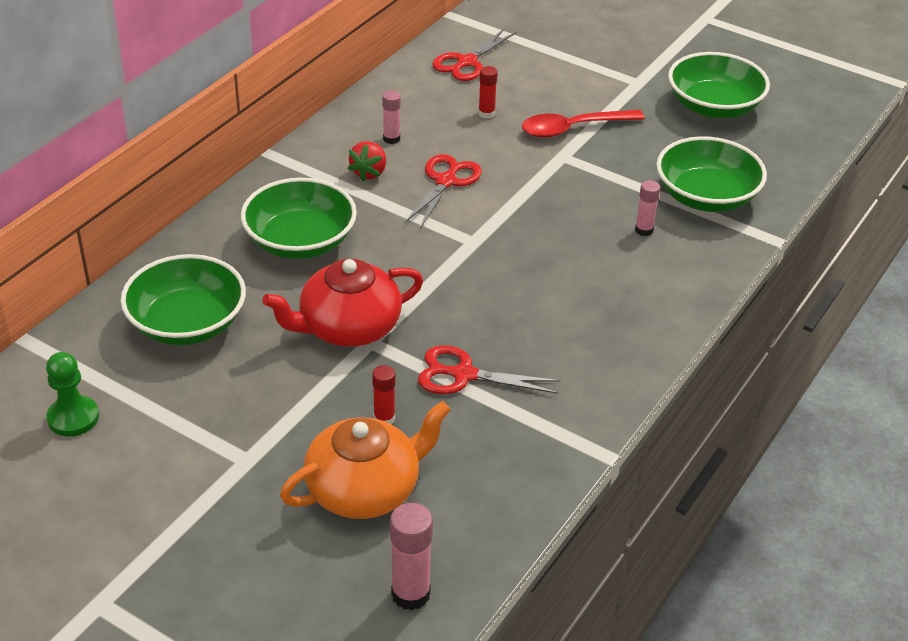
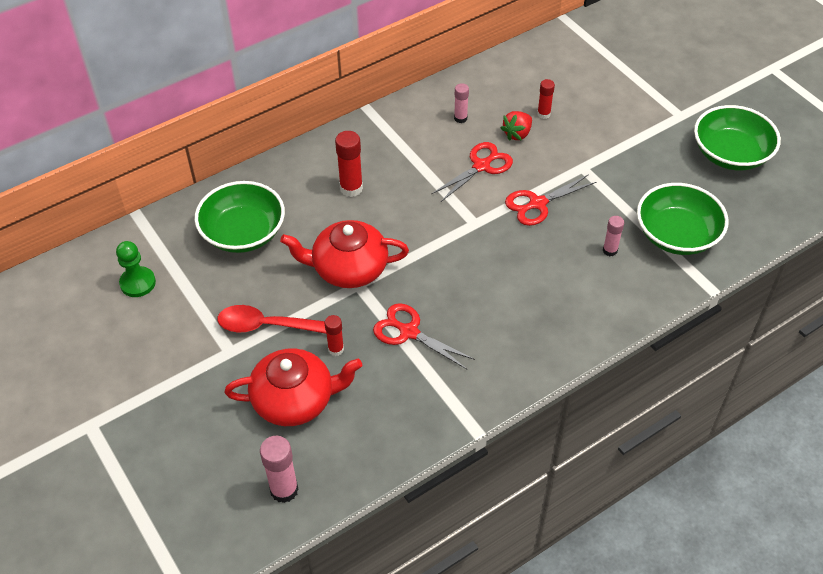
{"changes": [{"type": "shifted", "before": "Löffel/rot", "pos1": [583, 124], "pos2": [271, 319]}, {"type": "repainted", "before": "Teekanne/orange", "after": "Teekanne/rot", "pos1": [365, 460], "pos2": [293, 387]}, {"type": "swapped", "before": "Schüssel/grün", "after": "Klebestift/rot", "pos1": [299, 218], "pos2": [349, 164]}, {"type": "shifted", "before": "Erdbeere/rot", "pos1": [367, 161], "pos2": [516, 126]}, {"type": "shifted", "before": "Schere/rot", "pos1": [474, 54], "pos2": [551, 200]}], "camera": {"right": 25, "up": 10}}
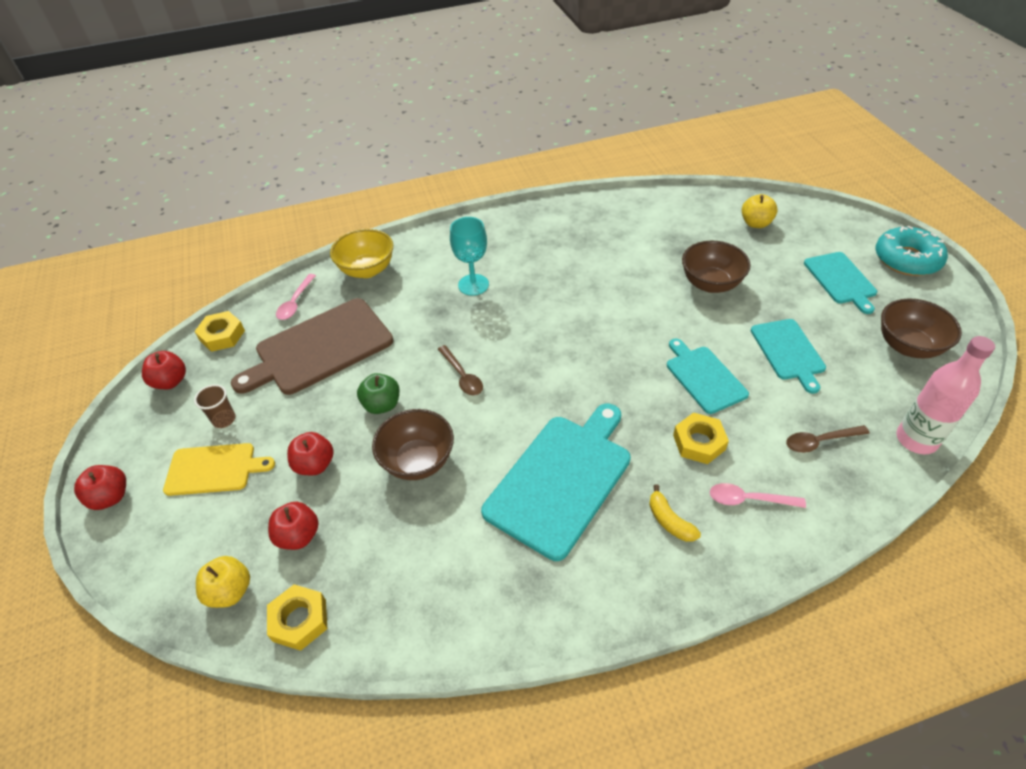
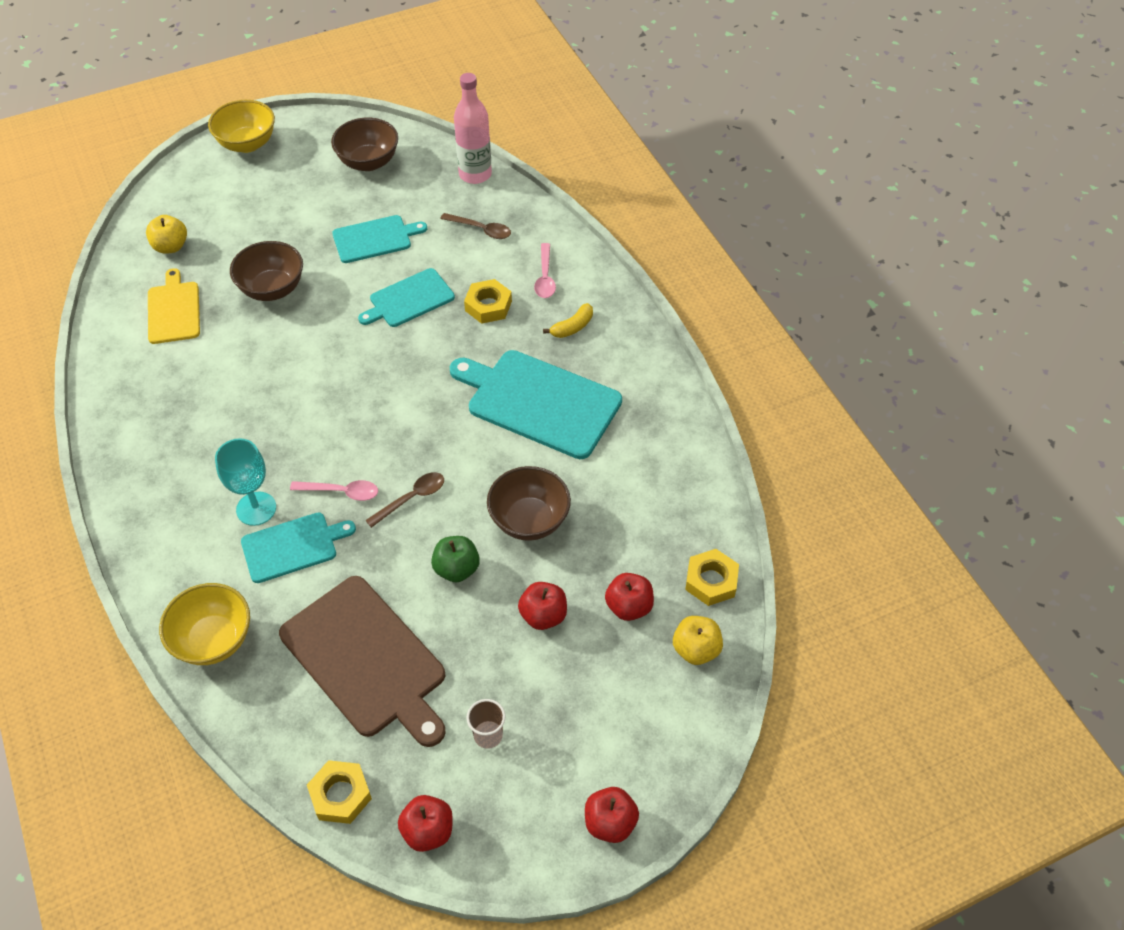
{"changes": [{"type": "shifted", "before": "Schneidebrett/gelb", "pos1": [219, 469], "pos2": [174, 306]}, {"type": "swapped", "before": "Donut/türkis", "after": "Schüssel/gelb", "pos1": [912, 250], "pos2": [241, 126]}, {"type": "shifted", "before": "Schneidebrett/türkis", "pos1": [840, 283], "pos2": [298, 547]}, {"type": "shifted", "before": "Löffel/rosa", "pos1": [296, 297], "pos2": [334, 490]}, {"type": "rotated", "before": "Löffel/braun", "pos1": [828, 439], "pos2": [475, 226], "turn": -45}], "camera": {"right": -100, "up": 5}}
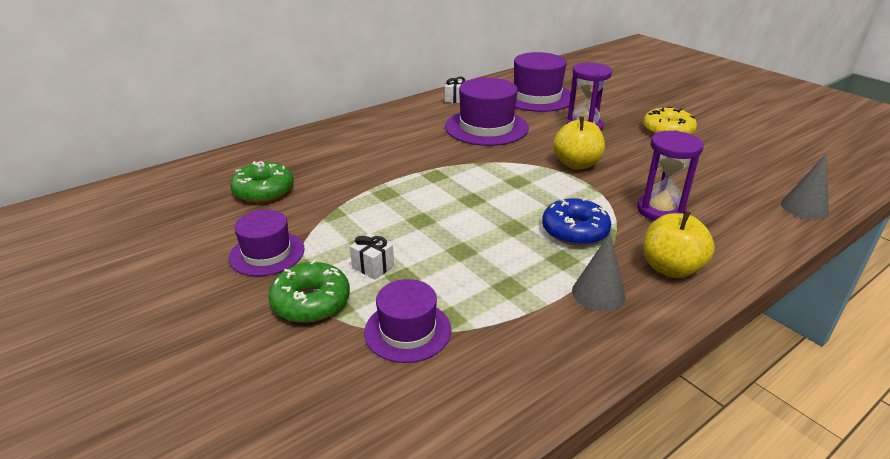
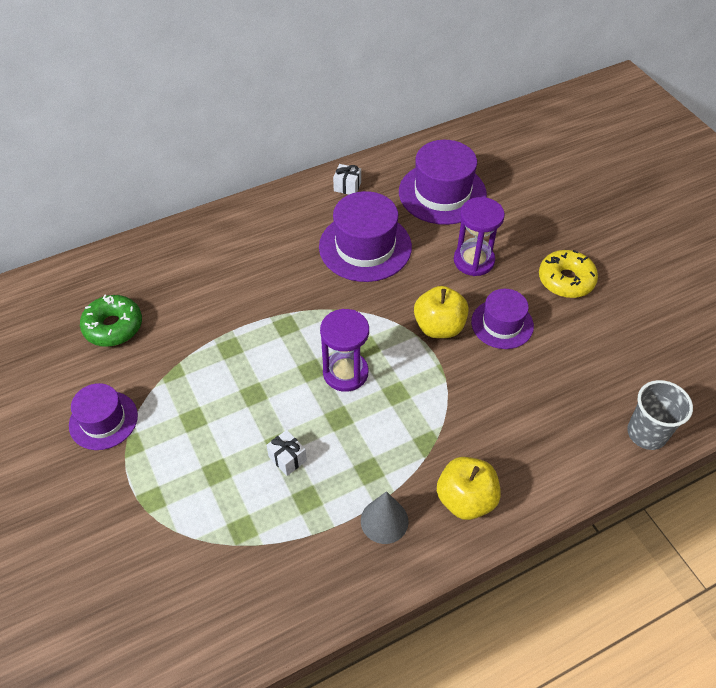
{"changes": [{"type": "shifted", "before": "Geschenk/weiß", "pos1": [372, 256], "pos2": [286, 453]}, {"type": "shifted", "before": "Sanduhr/lila", "pos1": [670, 175], "pos2": [344, 350]}, {"type": "shifted", "before": "Hut/lila", "pos1": [407, 321], "pos2": [502, 319]}, {"type": "swapped", "before": "Kegel/grau", "after": "Becher/grau", "pos1": [805, 187], "pos2": [660, 415]}, {"type": "gone", "before": "Donut/grün", "pos1": [309, 291]}, {"type": "gone", "before": "Donut/blau", "pos1": [576, 222]}], "camera": {"right": 10, "up": 20}}
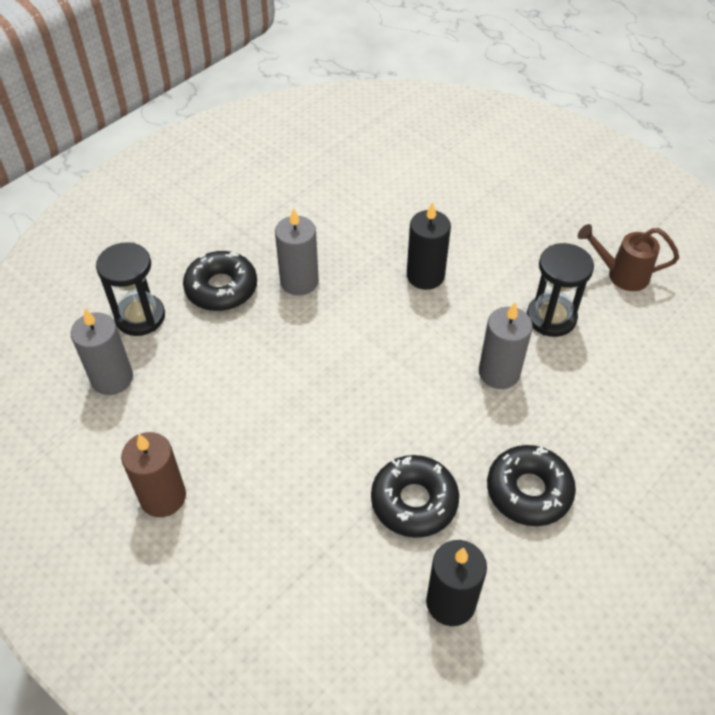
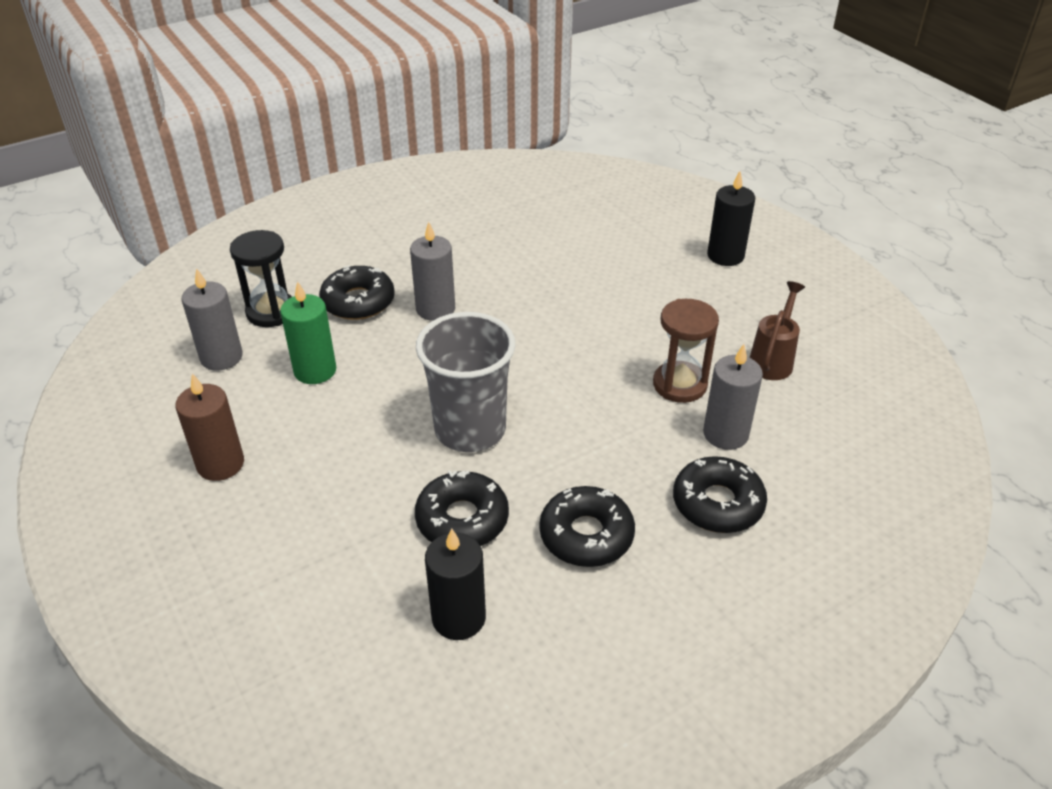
{"changes": [{"type": "new", "after": "Kerze/grün", "pos2": [308, 332]}, {"type": "new", "after": "Becher/grau", "pos2": [465, 382]}, {"type": "repainted", "before": "Sanduhr/schwarz", "after": "Sanduhr/braun", "pos1": [560, 290], "pos2": [686, 351]}, {"type": "new", "after": "Donut/schwarz", "pos2": [720, 494]}, {"type": "shifted", "before": "Kerze/grau", "pos1": [506, 346], "pos2": [733, 397]}, {"type": "shifted", "before": "Kerze/schwarz", "pos1": [429, 246], "pos2": [731, 218]}, {"type": "rotated", "before": "Gießkanne/braun", "pos1": [628, 257], "pos2": [777, 330], "turn": 90}], "camera": {"right": 15, "up": -10}}
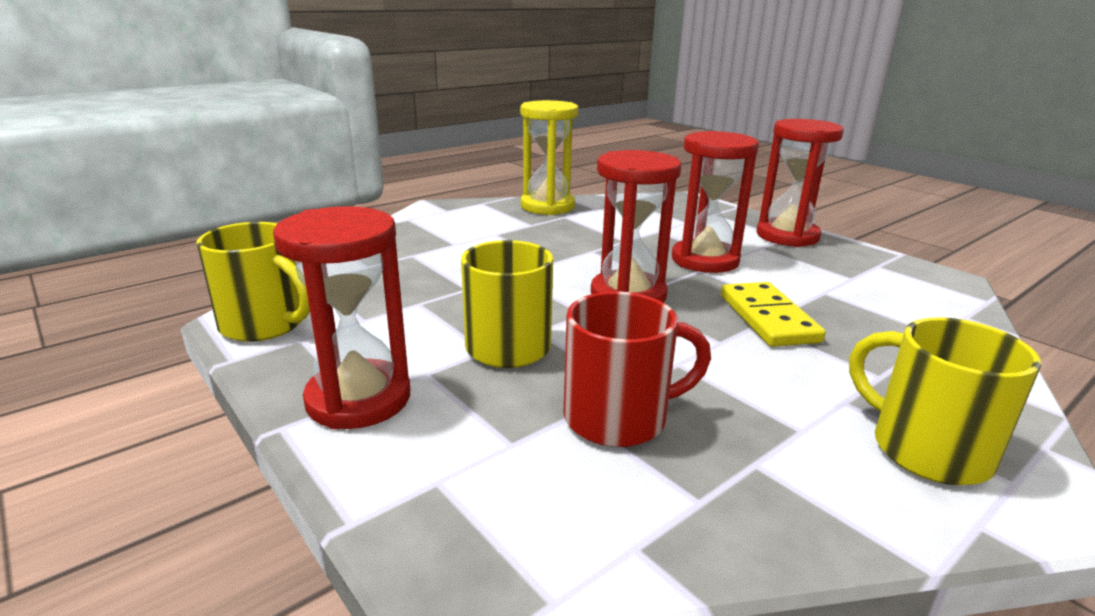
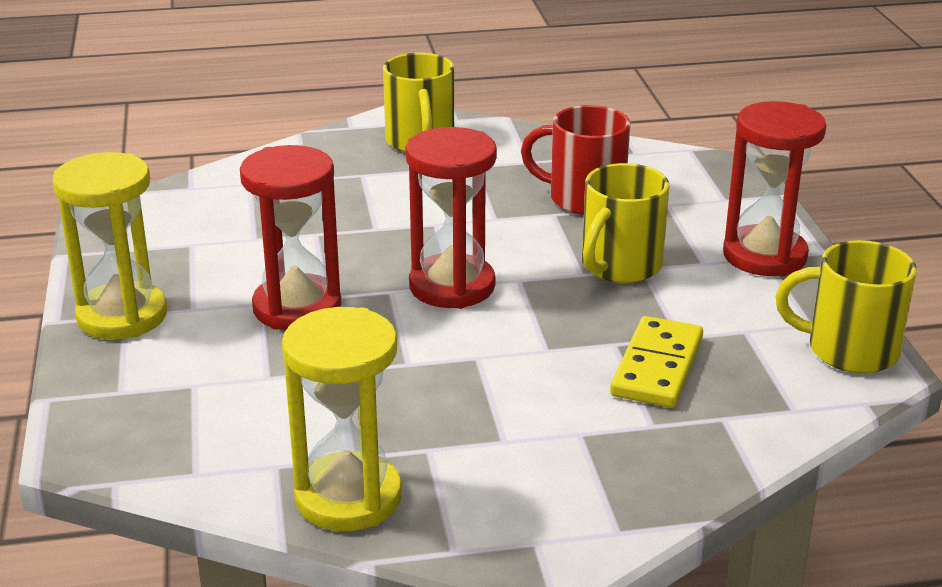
{"changes": [{"type": "repainted", "before": "Sanduhr/rot", "after": "Sanduhr/gelb", "pos1": [800, 183], "pos2": [109, 246]}, {"type": "shifted", "before": "Dominostein/gelb", "pos1": [773, 314], "pos2": [656, 362]}, {"type": "rotated", "before": "Tasse/gelb", "pos1": [253, 282], "pos2": [846, 306], "turn": -45}], "camera": {"right": -150, "up": 5}}
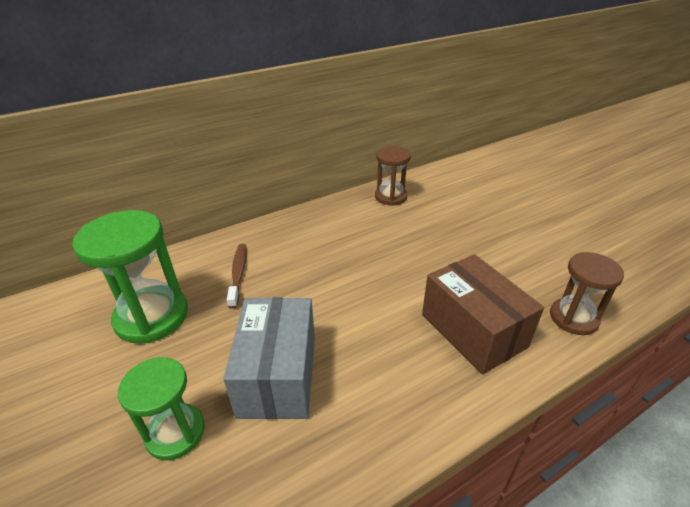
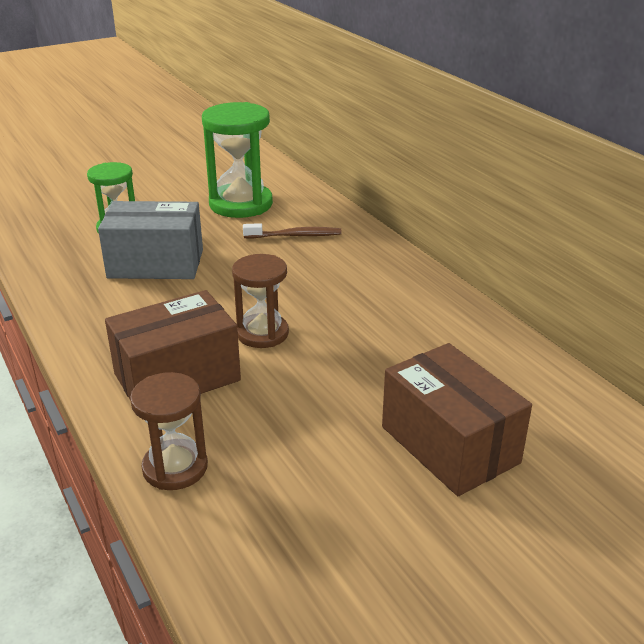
{"changes": [{"type": "shifted", "before": "Sanduhr/braun", "pos1": [393, 176], "pos2": [260, 301]}, {"type": "new", "after": "Schachtel/braun", "pos2": [457, 419]}], "camera": {"right": 90, "up": -5}}
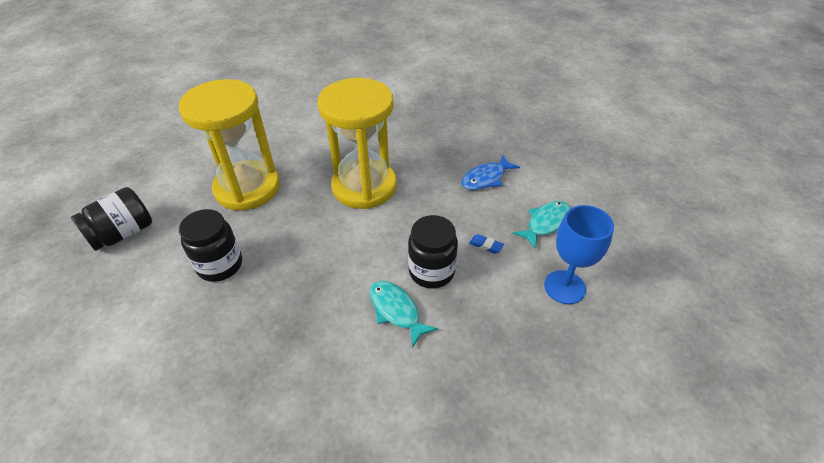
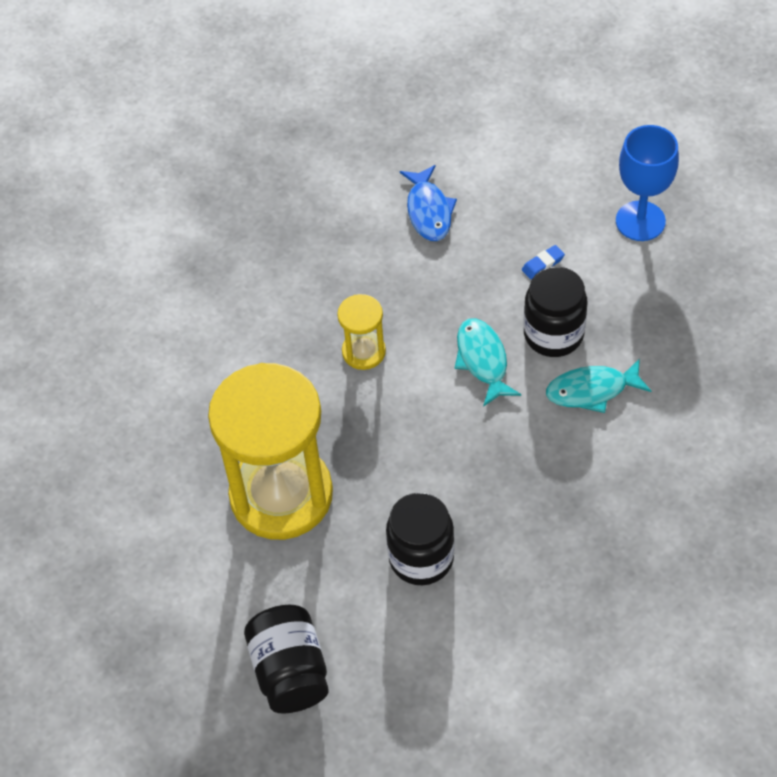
{"changes": [{"type": "scaled", "before": "Sanduhr/gelb", "pos1": [357, 143], "pos2": [361, 332], "scale": 0.45}, {"type": "shifted", "before": "Fisch/türkis", "pos1": [542, 225], "pos2": [488, 362]}], "camera": {"right": -60, "up": 10}}
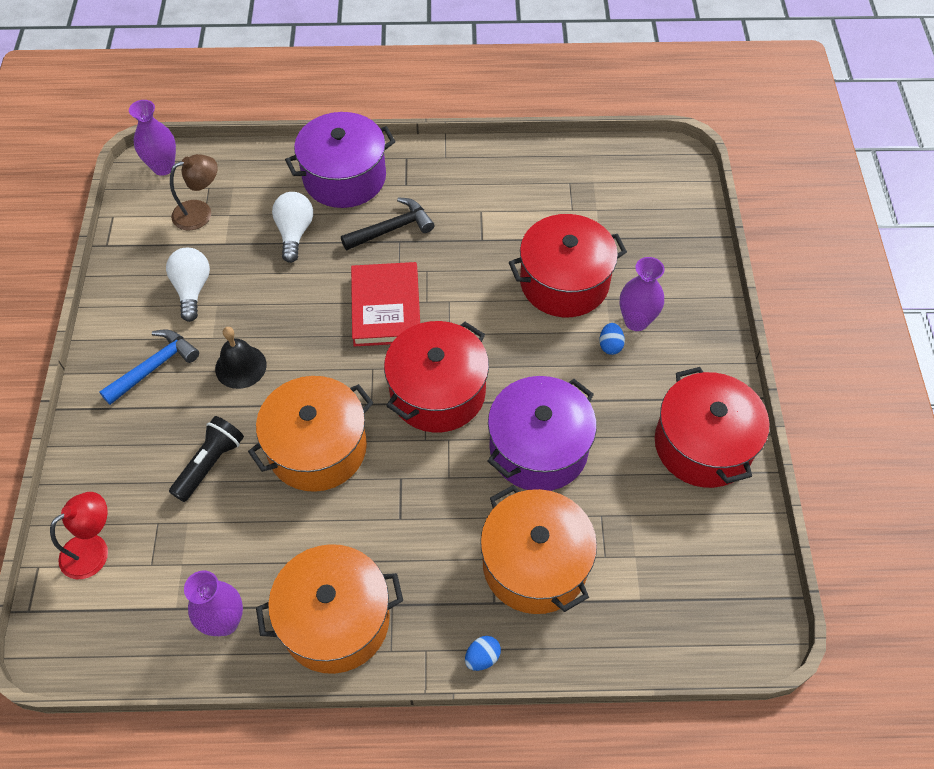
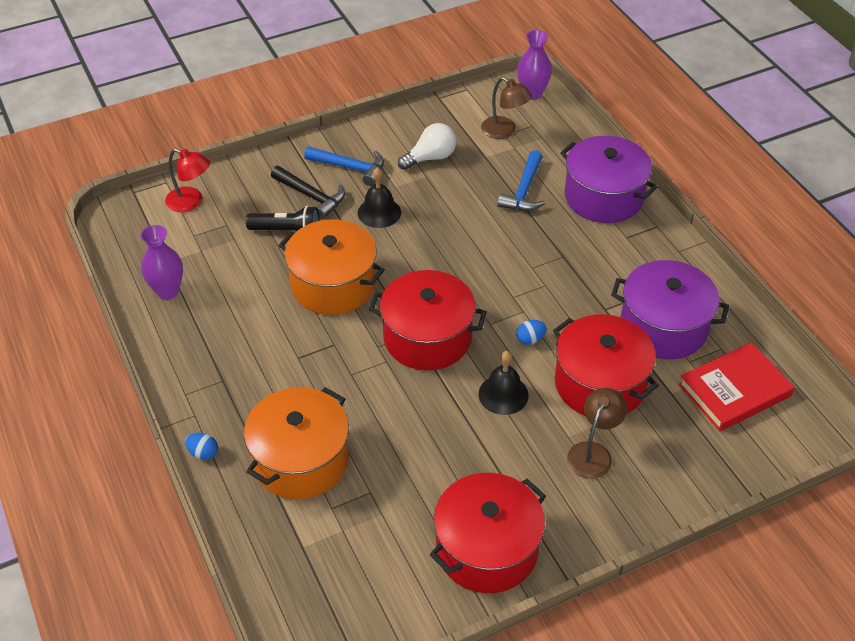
{"changes": [{"type": "shifted", "before": "Hammer/schwarz", "pos1": [387, 223], "pos2": [308, 192]}, {"type": "new", "after": "Glocke/schwarz", "pos2": [504, 383]}, {"type": "swapped", "before": "Glühbirne/weiß", "after": "Hammer/blau", "pos1": [292, 227], "pos2": [521, 180]}, {"type": "shifted", "before": "Ei/blau", "pos1": [612, 339], "pos2": [531, 332]}, {"type": "swapped", "before": "Vase/lila", "after": "Lampe/braun", "pos1": [642, 294], "pos2": [597, 433]}, {"type": "shifted", "before": "Kochtopf/lila", "pos1": [542, 433], "pos2": [670, 309]}, {"type": "shifted", "before": "Buch/rot", "pos1": [385, 304], "pos2": [736, 386]}, {"type": "gone", "before": "Kochtopf/orange", "pos1": [329, 609]}], "camera": {"right": 65, "up": -10}}
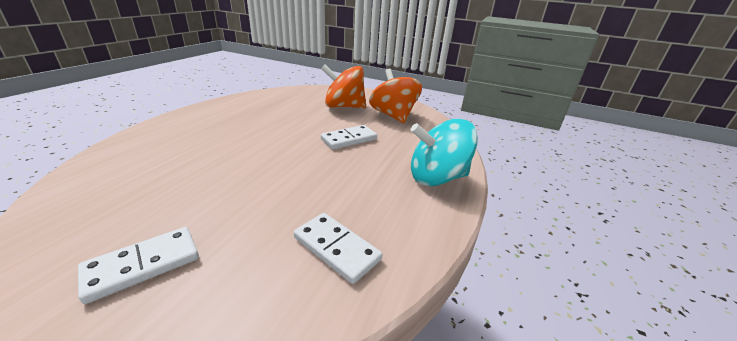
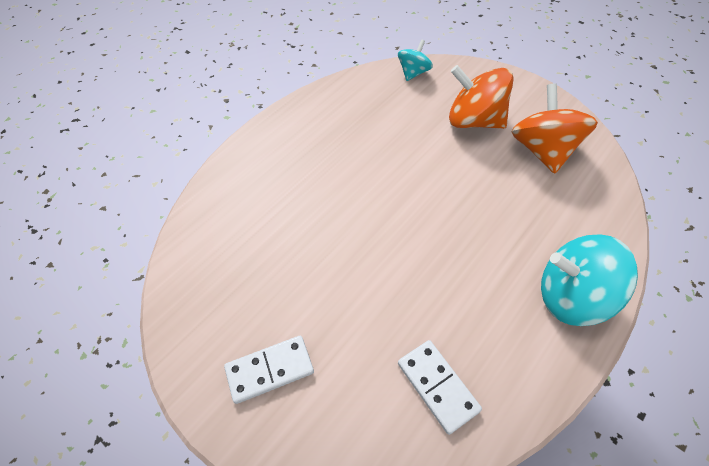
{"changes": [{"type": "new", "after": "Kreisel/türkis", "pos2": [415, 60]}, {"type": "gone", "before": "Dominostein/weiß", "pos1": [349, 137]}], "camera": {"right": 20, "up": 25}}
